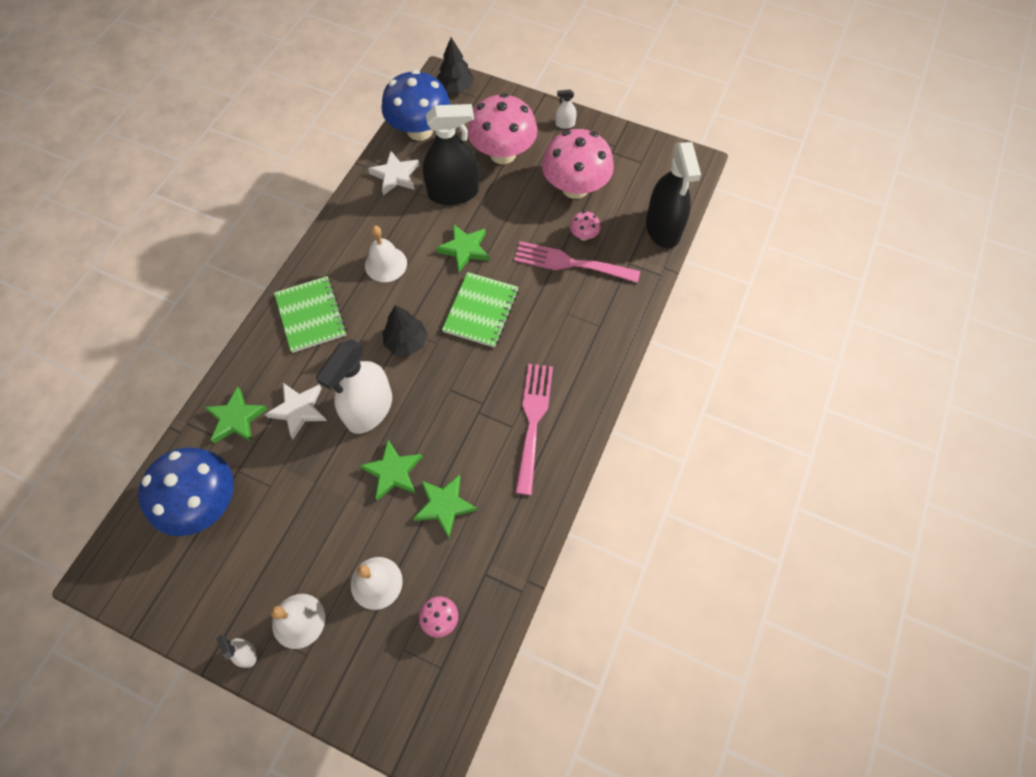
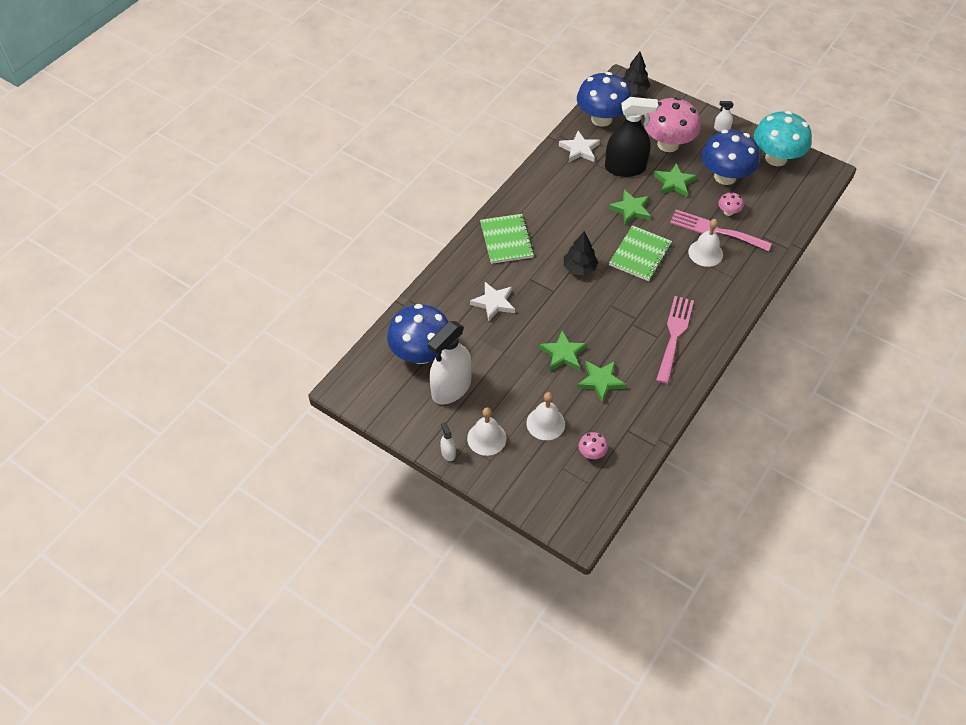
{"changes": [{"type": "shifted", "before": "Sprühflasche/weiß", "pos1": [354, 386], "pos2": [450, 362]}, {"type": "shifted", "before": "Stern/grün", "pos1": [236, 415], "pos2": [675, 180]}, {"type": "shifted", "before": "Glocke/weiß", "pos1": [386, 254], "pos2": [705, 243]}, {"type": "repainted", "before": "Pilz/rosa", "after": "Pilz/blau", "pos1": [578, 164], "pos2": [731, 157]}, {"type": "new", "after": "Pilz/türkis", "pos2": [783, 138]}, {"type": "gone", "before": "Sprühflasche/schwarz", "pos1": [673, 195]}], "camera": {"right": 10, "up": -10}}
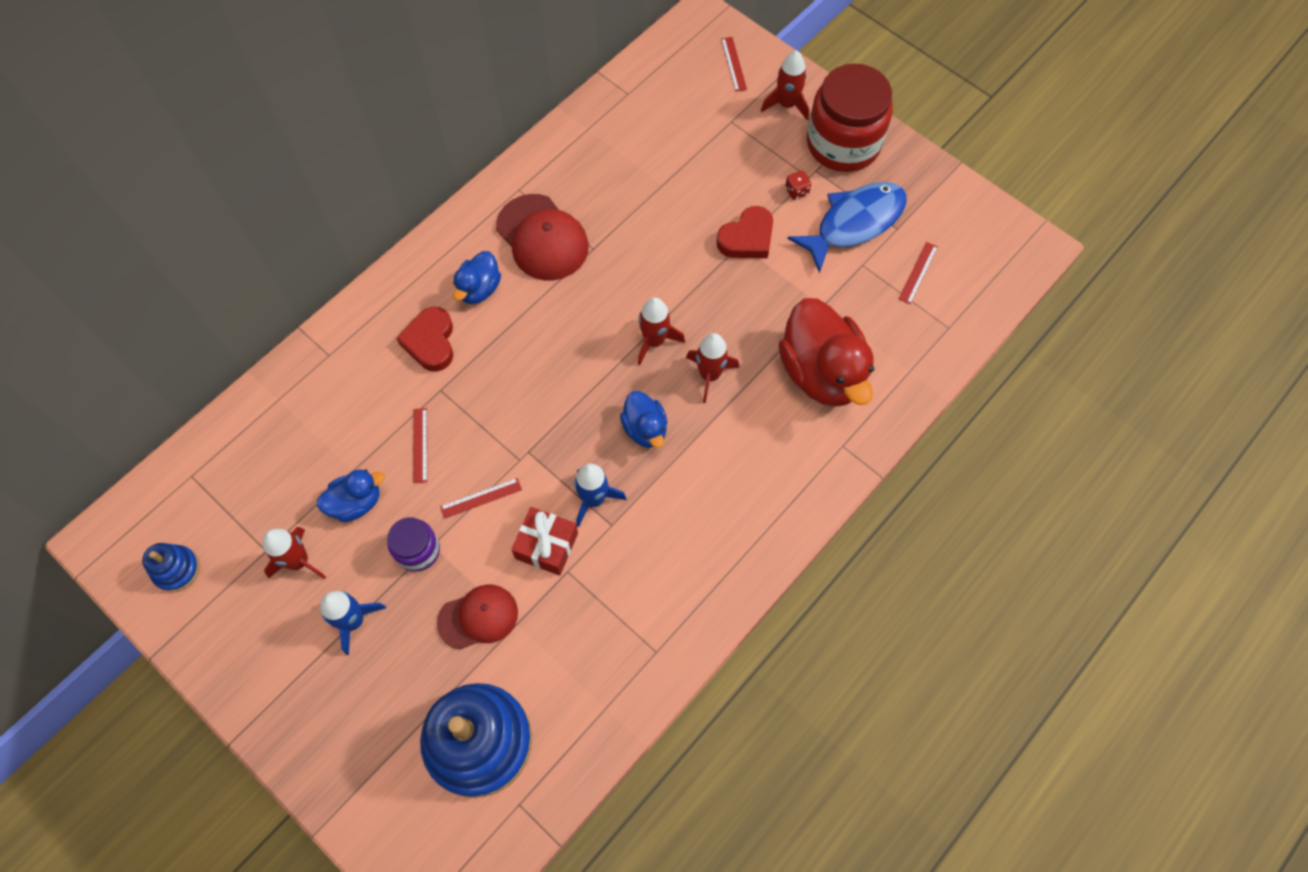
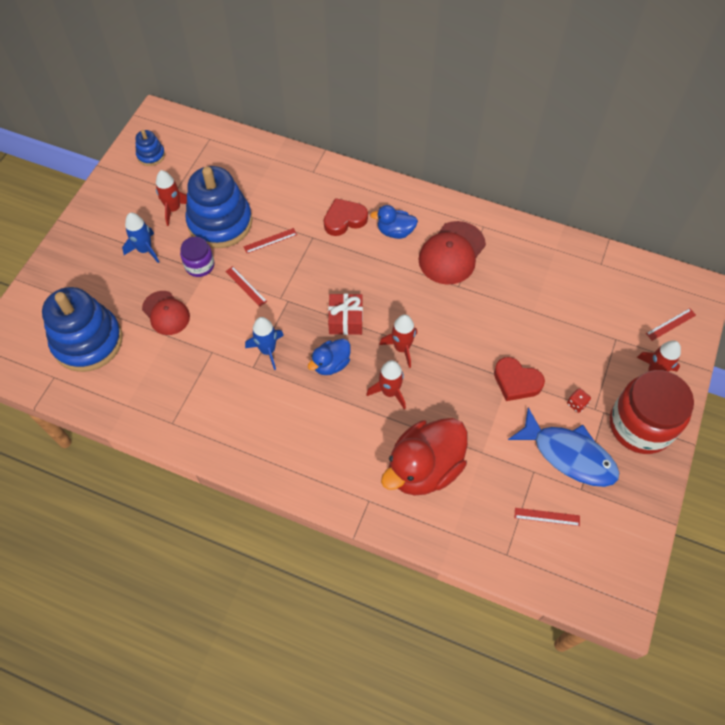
{"changes": [{"type": "swapped", "before": "Ente/blau", "after": "Stapelspielzeug/blau", "pos1": [351, 495], "pos2": [219, 207]}, {"type": "shifted", "before": "Geschenk/rot", "pos1": [544, 541], "pos2": [345, 314]}], "camera": {"right": 70, "up": -5}}
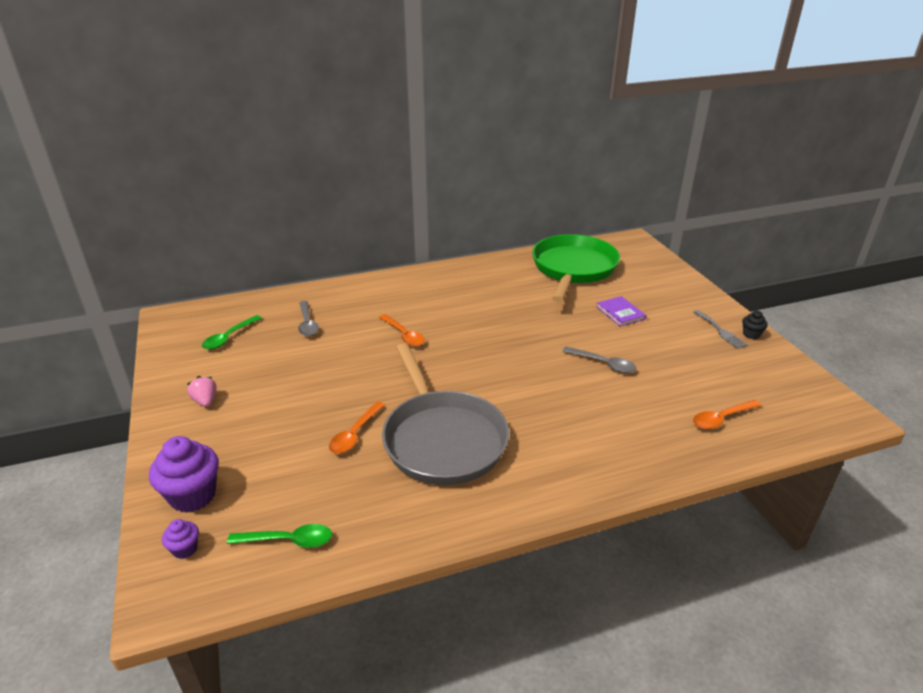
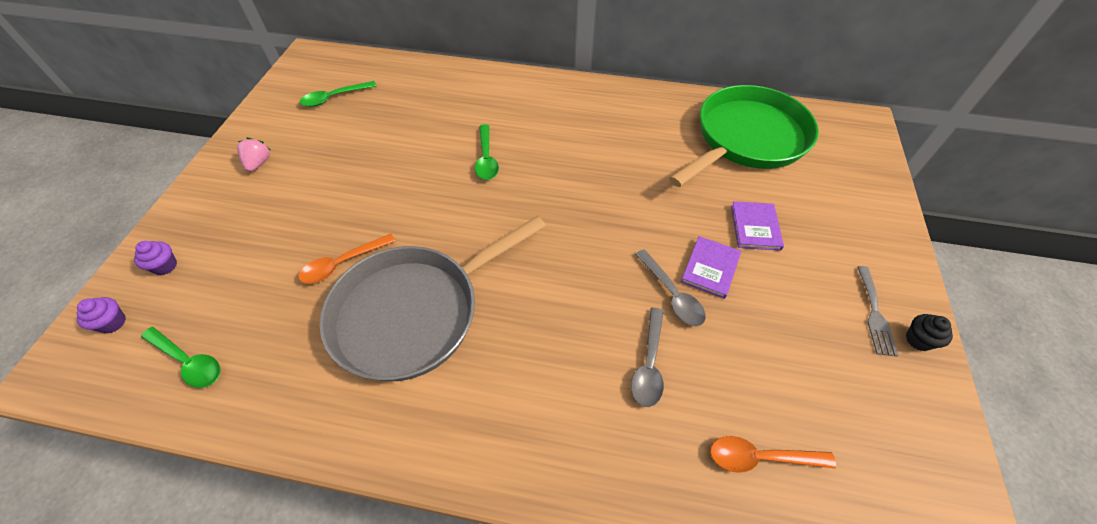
{"changes": [{"type": "scaled", "before": "Muffin/lila", "pos1": [184, 474], "pos2": [155, 258], "scale": 0.5}, {"type": "rotated", "before": "Pfanne/grau", "pos1": [445, 414], "pos2": [433, 299], "turn": 45}, {"type": "repainted", "before": "Löffel/orange", "after": "Löffel/grün", "pos1": [402, 330], "pos2": [487, 152]}, {"type": "shifted", "before": "Löffel/grau", "pos1": [308, 318], "pos2": [647, 357]}, {"type": "new", "after": "Buch/lila", "pos2": [711, 267]}], "camera": {"right": 30, "up": 20}}
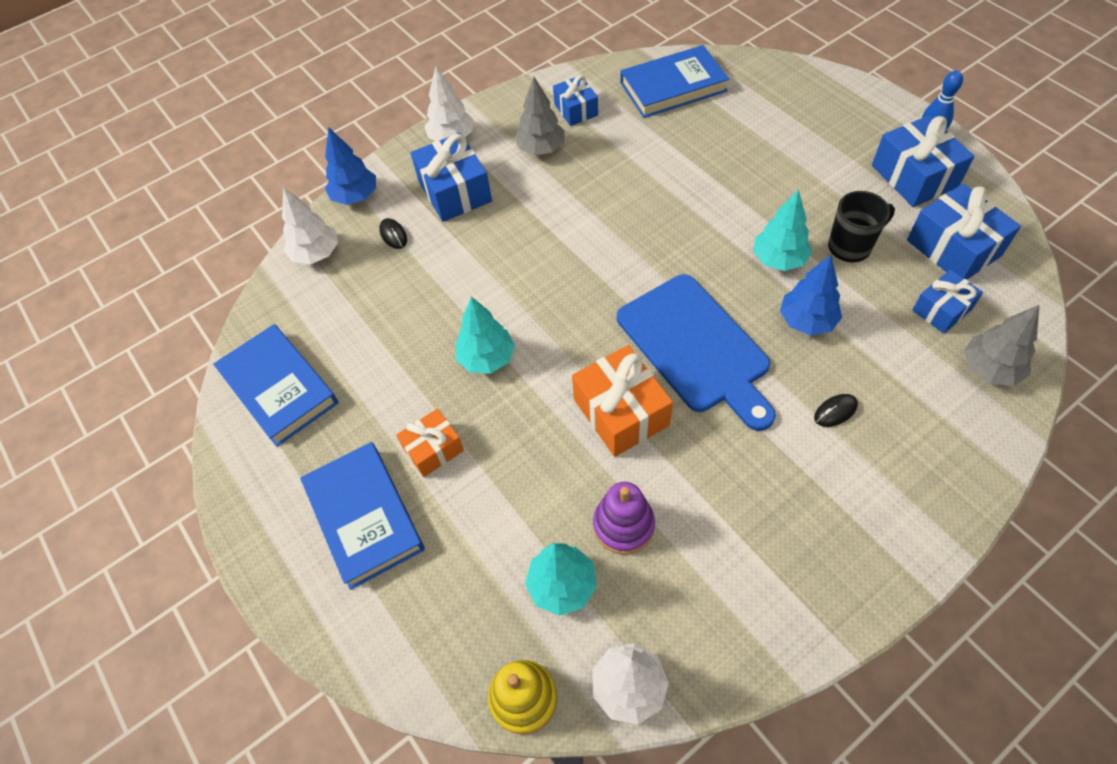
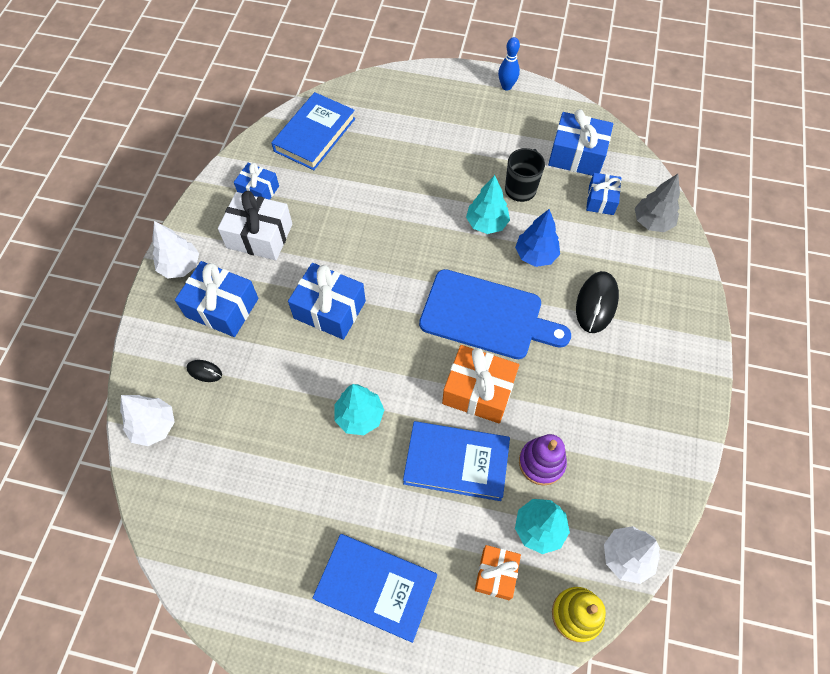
{"changes": [{"type": "swapped", "before": "Baum/grau", "after": "Geschenk/weiß", "pos1": [540, 116], "pos2": [255, 225]}, {"type": "shifted", "before": "Geschenk/blau", "pos1": [923, 161], "pos2": [327, 301]}, {"type": "shifted", "before": "Buch/blau", "pos1": [275, 385], "pos2": [456, 461]}, {"type": "shifted", "before": "Geschenk/orange", "pos1": [430, 443], "pos2": [498, 572]}, {"type": "scaled", "before": "Computermaus/schwarz", "pos1": [836, 410], "pos2": [597, 302], "scale": 1.98}, {"type": "gone", "before": "Baum/blau", "pos1": [350, 166]}], "camera": {"right": -45, "up": 5}}
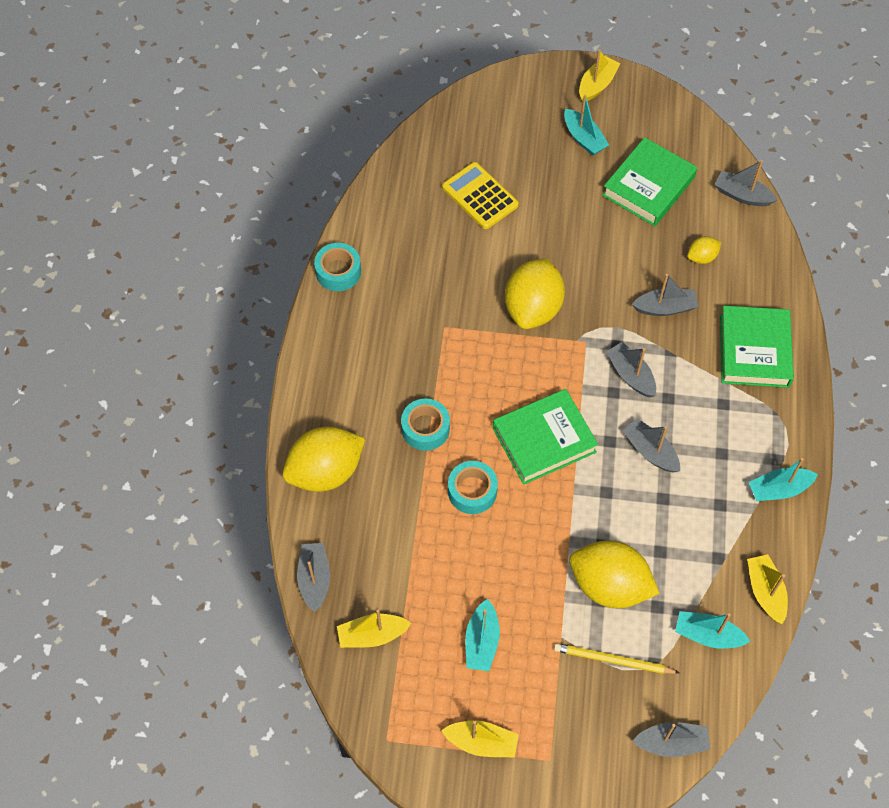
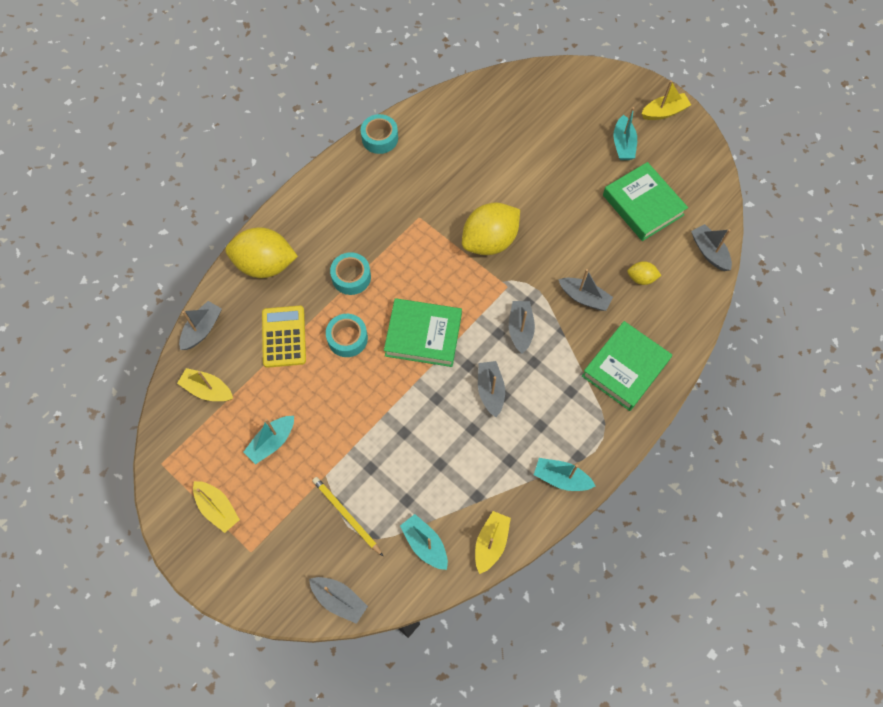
{"changes": [{"type": "shifted", "before": "Taschenrechner/gelb", "pos1": [480, 195], "pos2": [284, 337]}, {"type": "rotated", "before": "Buch/grün", "pos1": [649, 181], "pos2": [645, 201], "turn": 75}, {"type": "gone", "before": "Zitrone/gelb", "pos1": [615, 574]}], "camera": {"right": 35, "up": 5}}
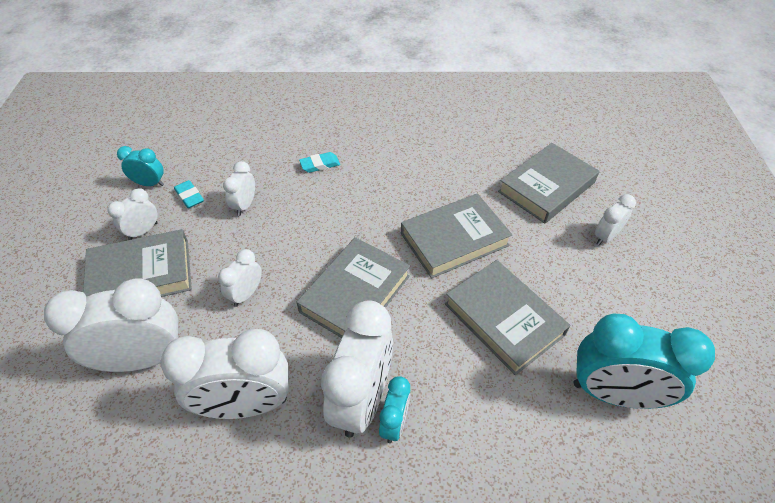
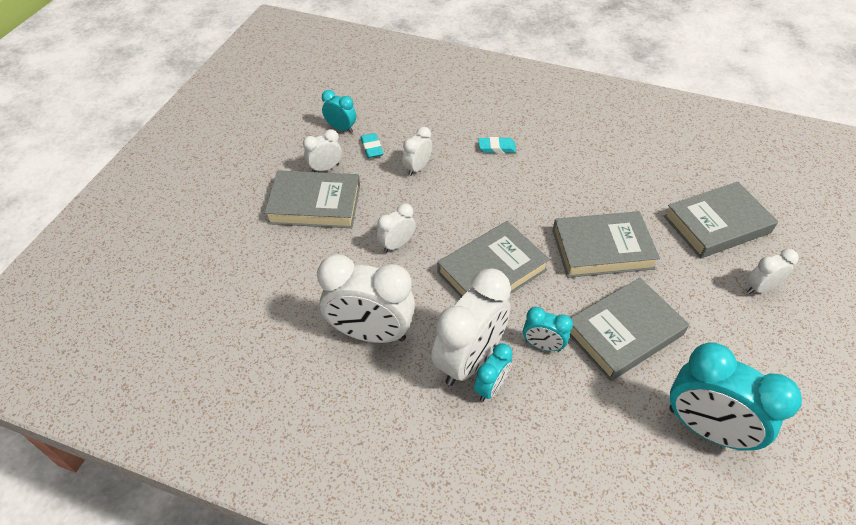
{"changes": [{"type": "new", "after": "Wecker/türkis", "pos2": [548, 329]}, {"type": "rotated", "before": "Buch/grau", "pos1": [508, 317], "pos2": [629, 329], "turn": 75}, {"type": "gone", "before": "Wecker/weiß", "pos1": [111, 325]}], "camera": {"right": 20, "up": 0}}
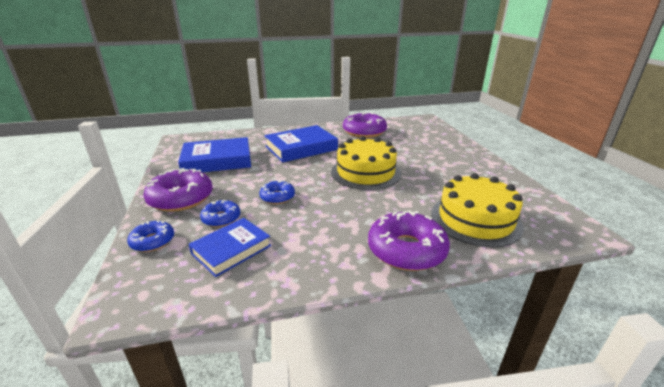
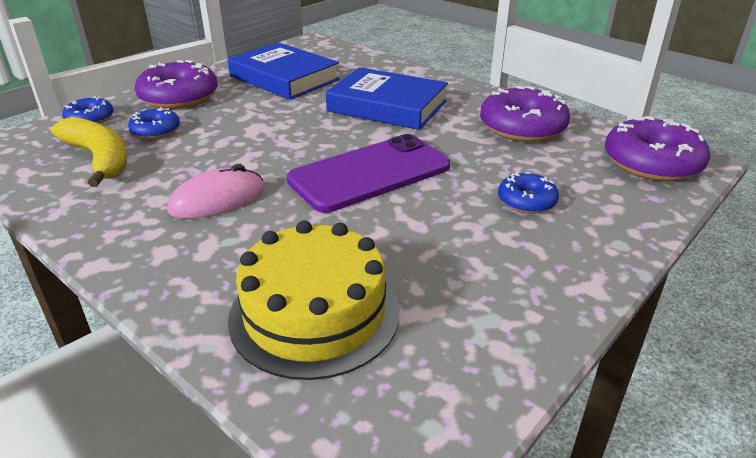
{"changes": [{"type": "swapped", "before": "Buch/blau", "after": "Banane/gelb", "pos1": [230, 247], "pos2": [89, 152]}, {"type": "new", "after": "Computermaus/rosa", "pos2": [216, 191]}, {"type": "swapped", "before": "Kuchen/gelb", "after": "Handy/lila", "pos1": [366, 163], "pos2": [368, 173]}, {"type": "shifted", "before": "Donut/blau", "pos1": [277, 192], "pos2": [528, 193]}, {"type": "shifted", "before": "Donut/lila", "pos1": [409, 240], "pos2": [657, 148]}], "camera": {"right": 55, "up": 5}}
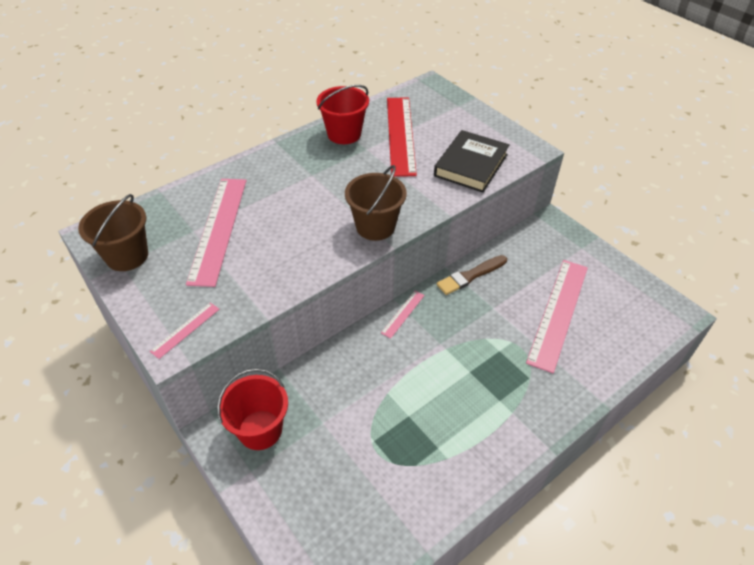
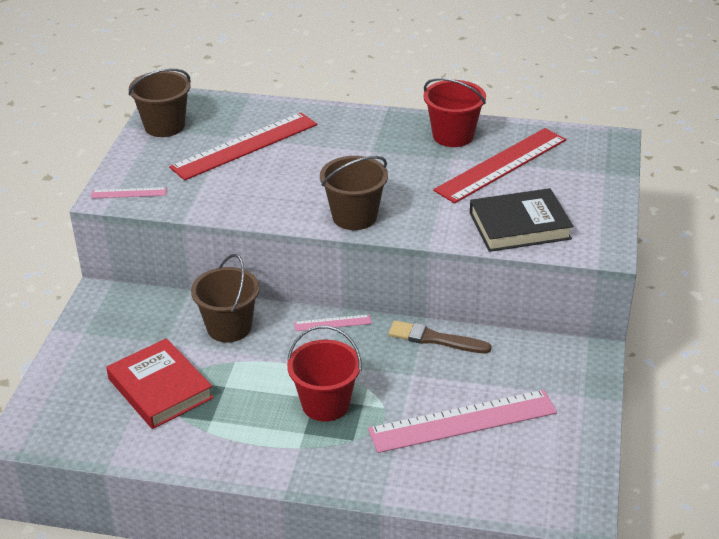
{"changes": [{"type": "new", "after": "Buch/rot", "pos2": [160, 383]}, {"type": "repainted", "before": "Lineal/rosa", "after": "Lineal/rot", "pos1": [216, 233], "pos2": [243, 146]}, {"type": "new", "after": "Eimer/braun", "pos2": [225, 298]}, {"type": "shifted", "before": "Eimer/rot", "pos1": [252, 409], "pos2": [324, 374]}], "camera": {"right": 50, "up": -10}}
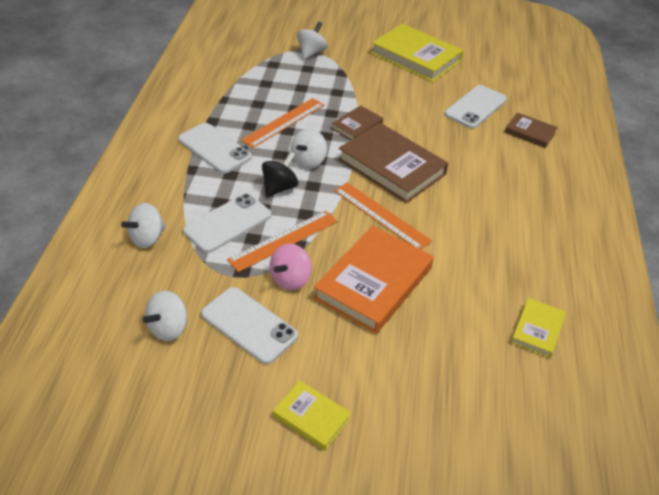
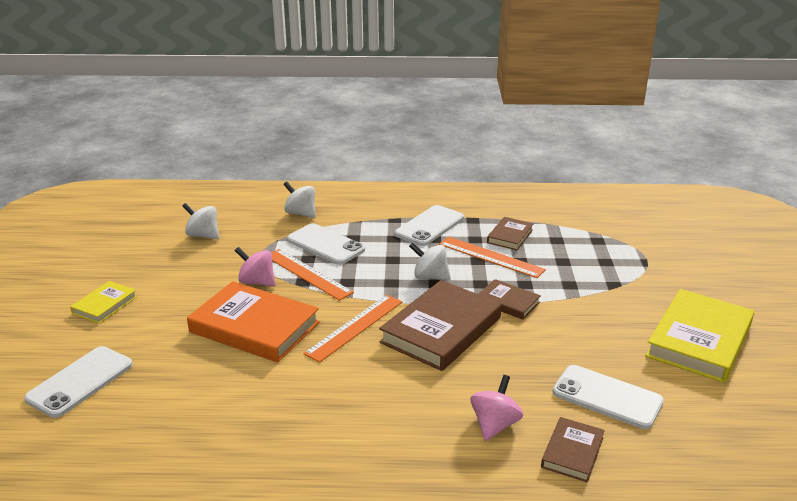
{"changes": [{"type": "shifted", "before": "Handy/weiß", "pos1": [249, 325], "pos2": [78, 382]}, {"type": "new", "after": "Kreisel/rosa", "pos2": [496, 408]}, {"type": "new", "after": "Buch/braun", "pos2": [510, 233]}, {"type": "gone", "before": "Kreisel/schwarz", "pos1": [280, 175]}, {"type": "gone", "before": "Kreisel/weiß", "pos1": [312, 41]}, {"type": "gone", "before": "Buch/gelb", "pos1": [538, 328]}], "camera": {"right": 85, "up": -15}}
